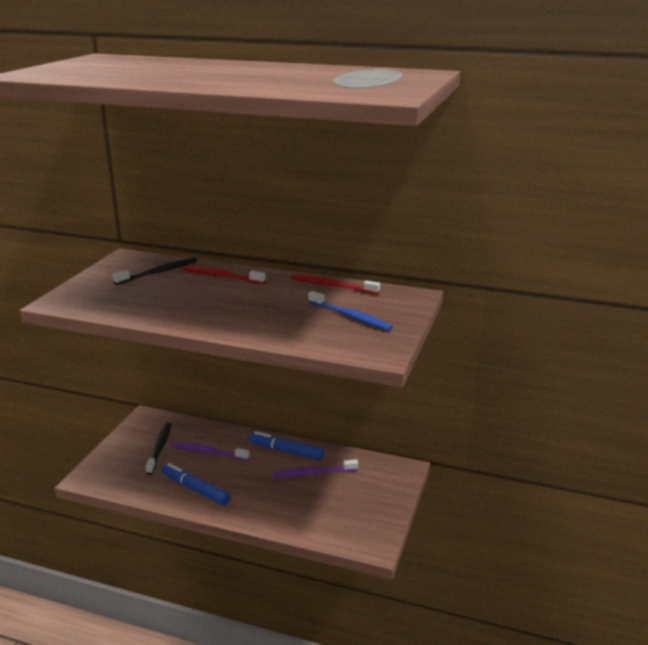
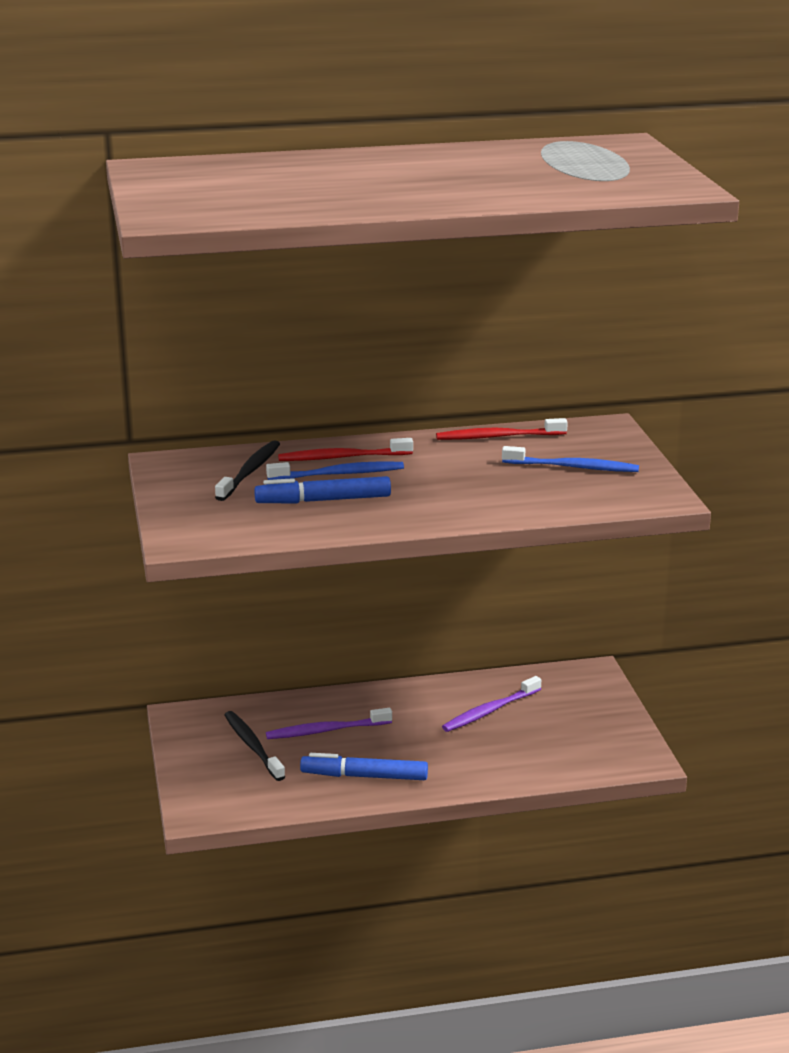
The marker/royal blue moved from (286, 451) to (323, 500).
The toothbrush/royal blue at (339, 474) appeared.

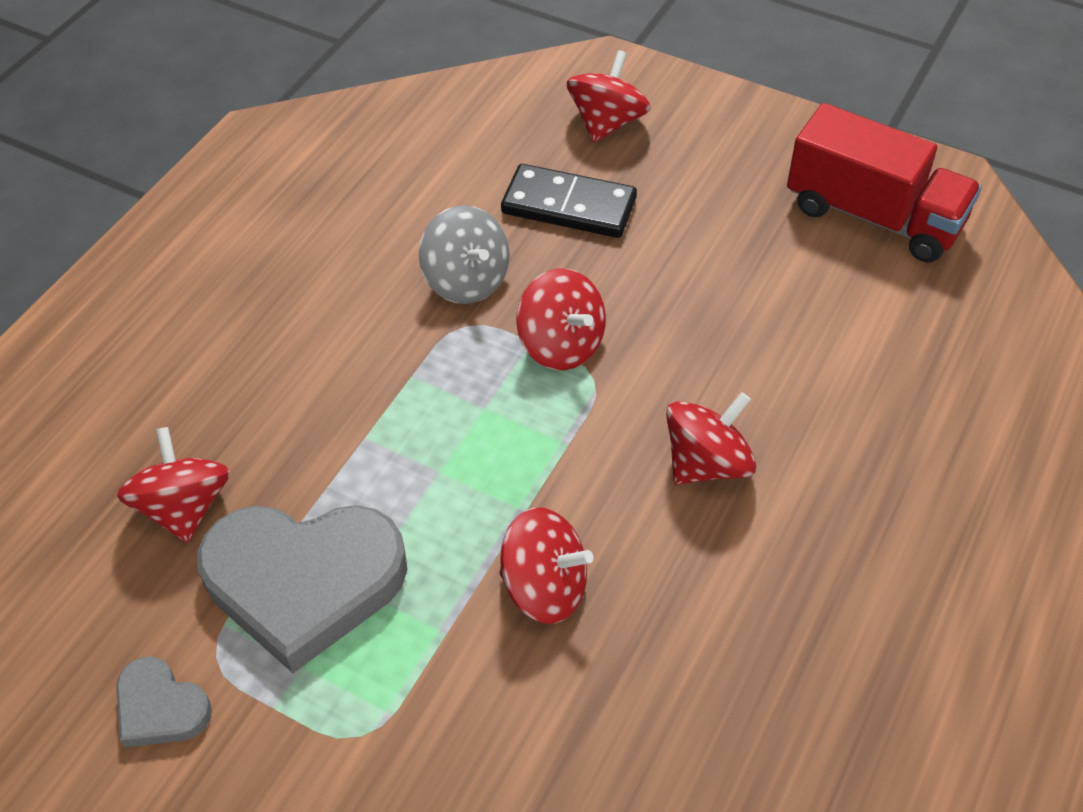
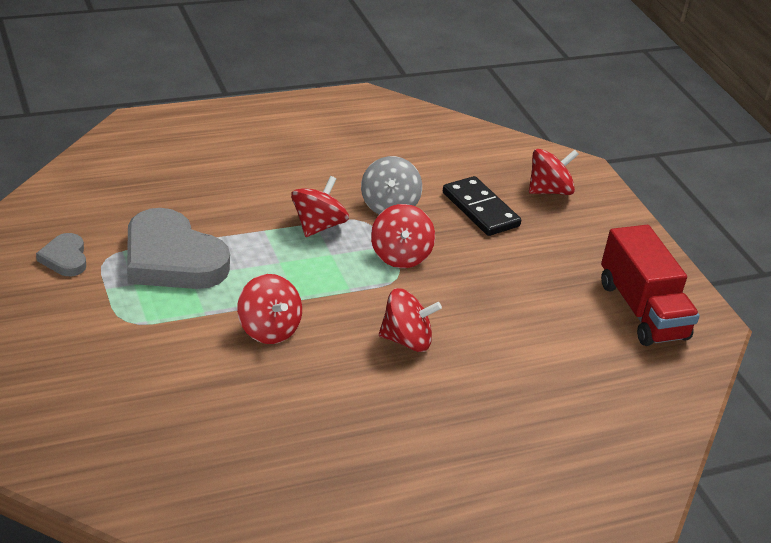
The whirligig/scarlet moved from (184, 507) to (318, 226).

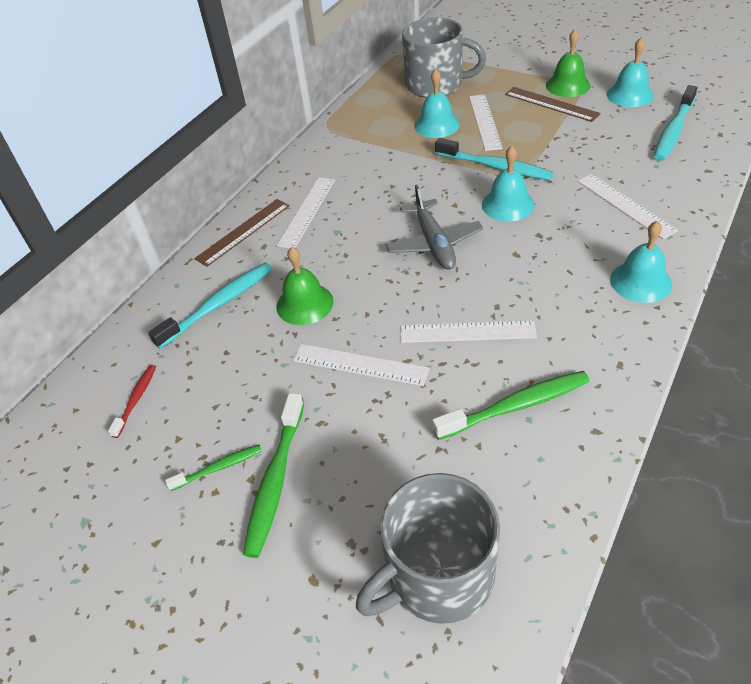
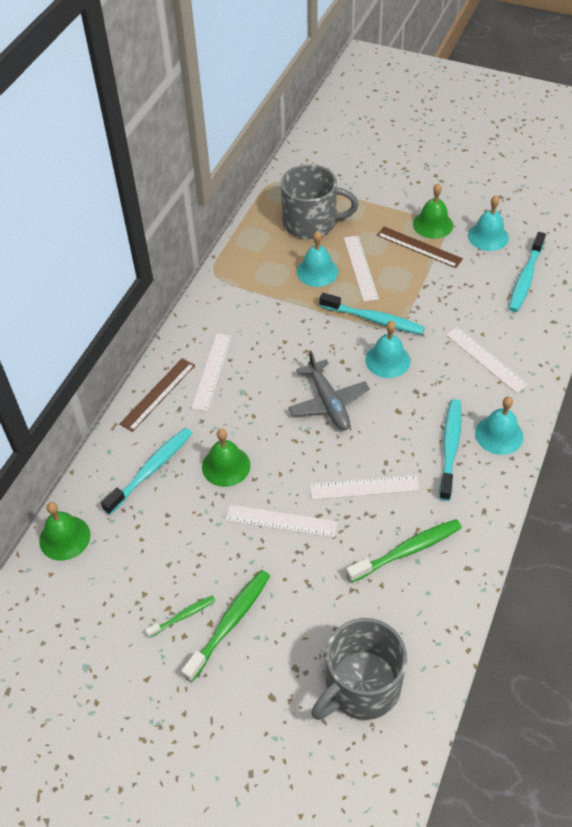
The toothbrush/scarlet at (136, 400) disappeared.
The toothbrush/leaf-green at (275, 480) turned 150 degrees counterclockwise.
The hand bell/leaf-green at (64, 537) appeared.
The toothbrush/aqua at (450, 448) appeared.

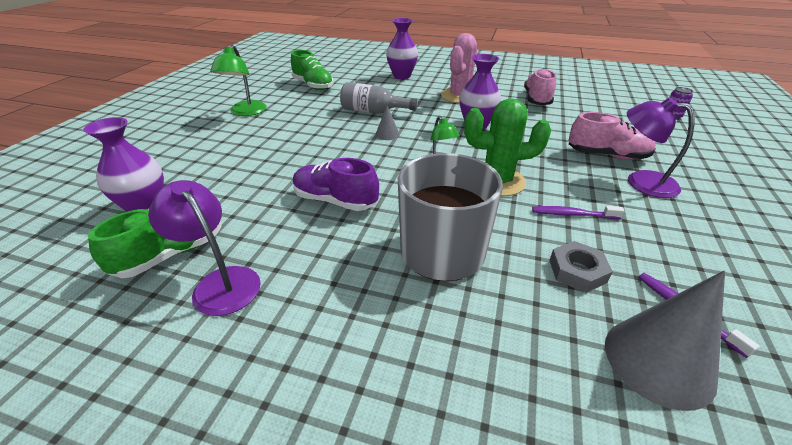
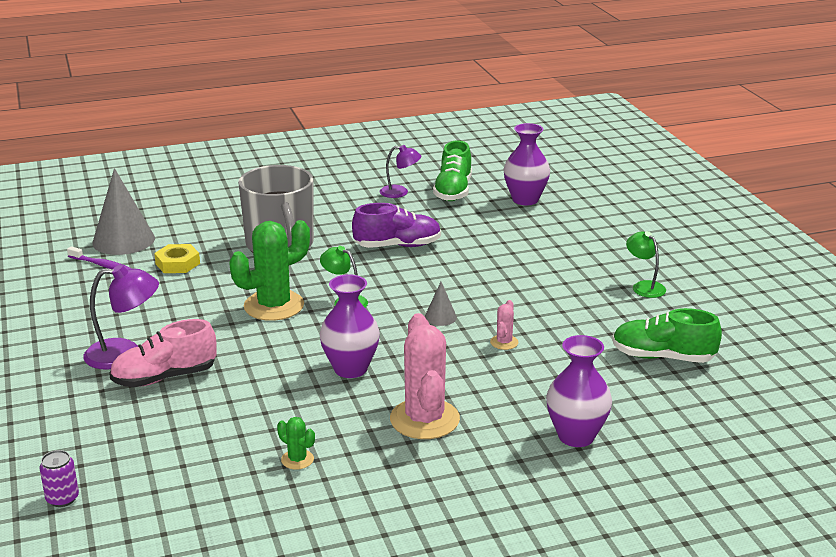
The lamp/violet at (220, 282) changed to 0.66 times the size.
The lamp/leaf-green at (245, 112) changed to 0.66 times the size.
The drink bottle/grey at (373, 111) was replaced by the cactus/rose-pink at (504, 342).
The lace-up shoe/rose-pink at (537, 99) was replaced by the cactus/leaf-green at (297, 459).
The toothbrush/violet at (572, 214) disappeared.
The hex nut/grey at (577, 271) became the hex nut/yellow at (177, 263).

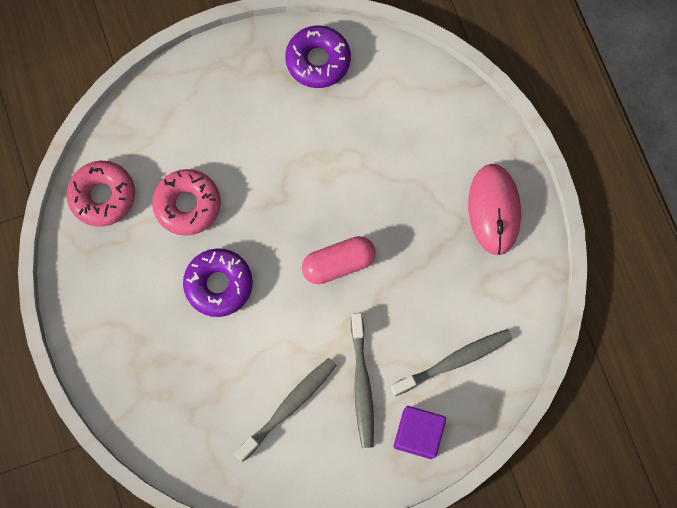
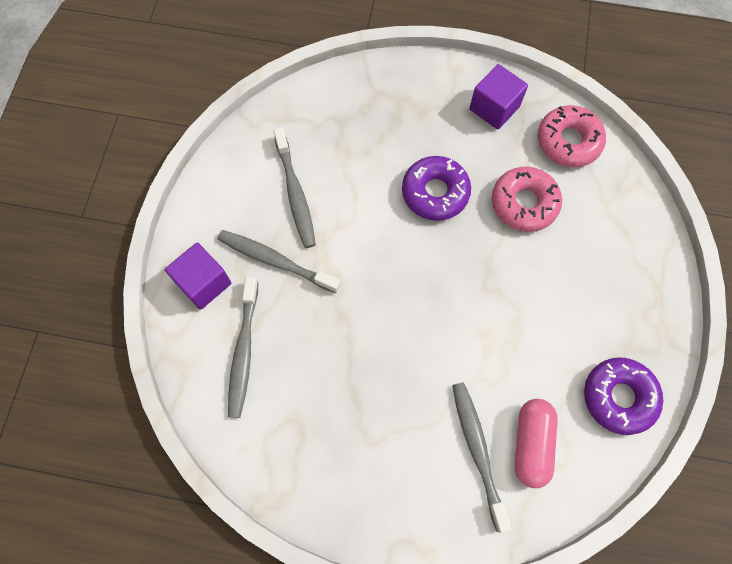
The pill/rose-pink moved from (338, 264) to (531, 444).
The PC mouse/rose-pink at (494, 210) disappeared.
The toothbrush/grey at (477, 451) appeared.
The block/violet at (494, 108) appeared.

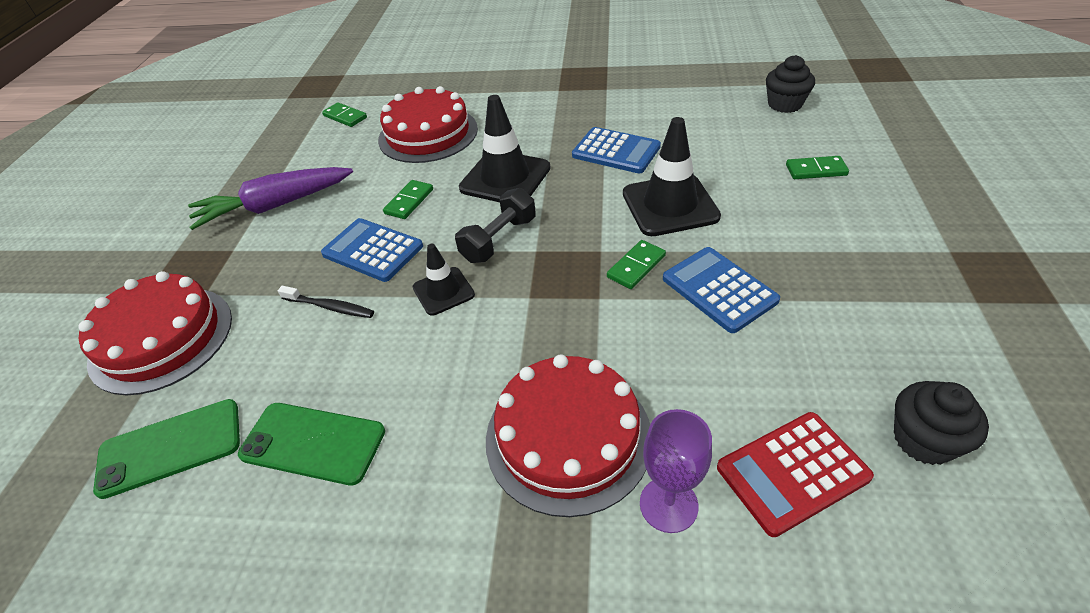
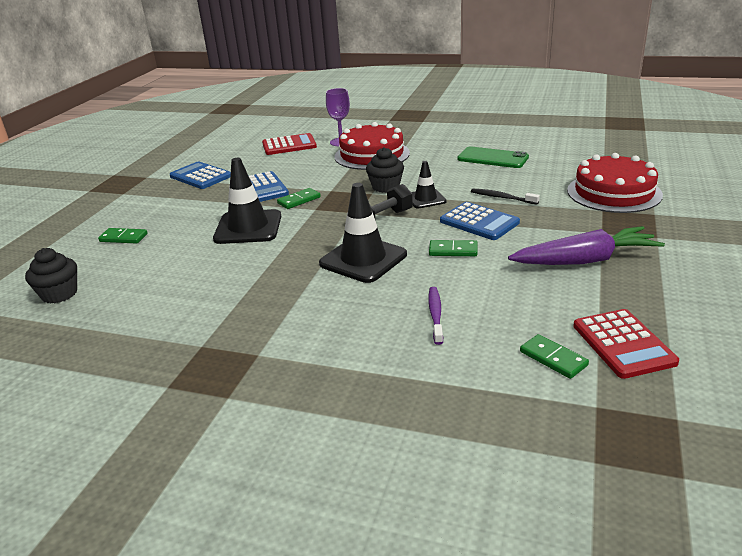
The smartphone/leaf-green at (170, 447) disappeared.
The gateau/scarlet at (428, 134) was replaced by the toothbrush/violet at (435, 315).
The domino piece/leaf-green at (409, 201) turned 60 degrees clockwise.
The adding machine/royal blue moved from (616, 151) to (201, 176).
The fairy cake/ebony moved from (923, 440) to (386, 187).
The adding machine/scarlet at (623, 344) appeared.

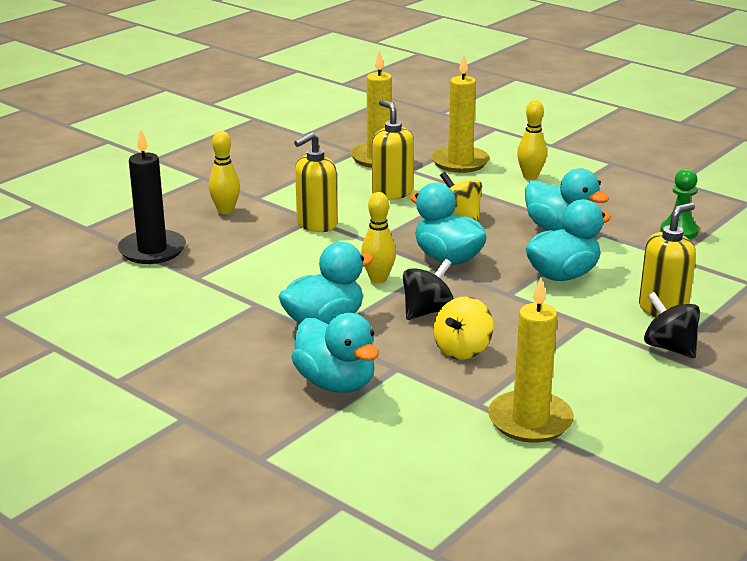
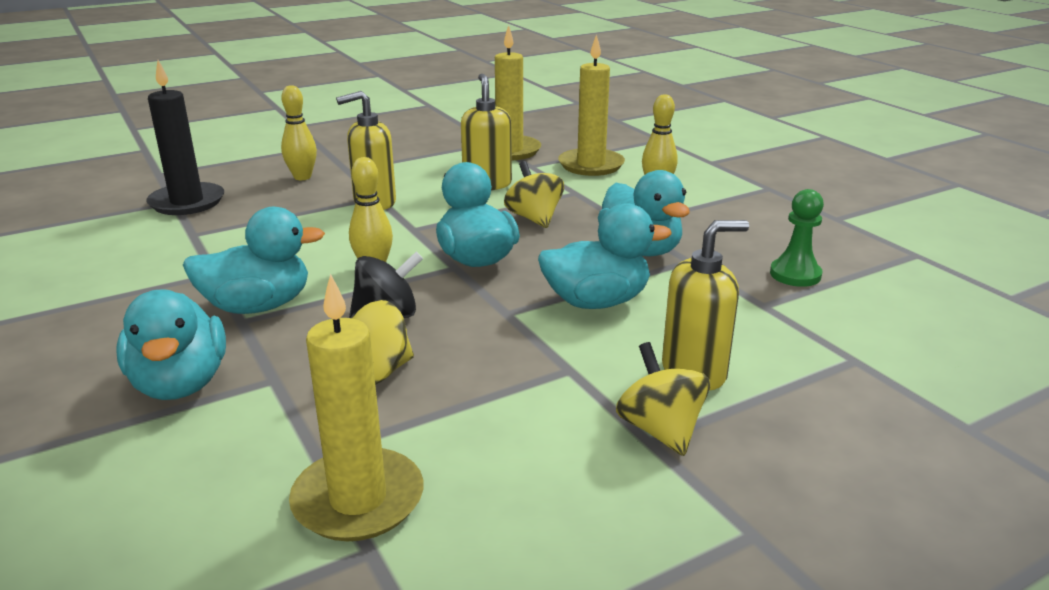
The whirligig/ebony at (669, 347) became the whirligig/yellow at (660, 430).

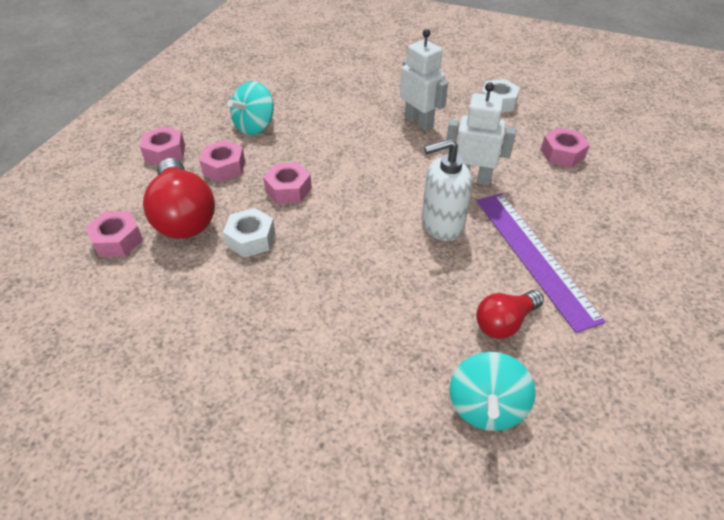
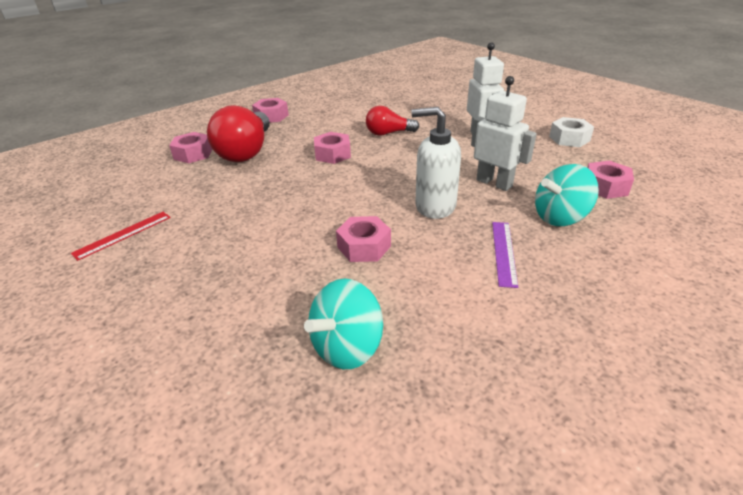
The hex nut/rose-pink moved from (224, 167) to (364, 246).
The hex nut/snow-white at (251, 239) disappeared.
The whirligig/aqua moved from (255, 126) to (560, 217).
The straightedge/violet at (534, 256) changed to 0.52 times the size.
The light bulb/scarlet moved from (505, 322) to (388, 133).
The straightedge/scarlet at (123, 235) appeared.

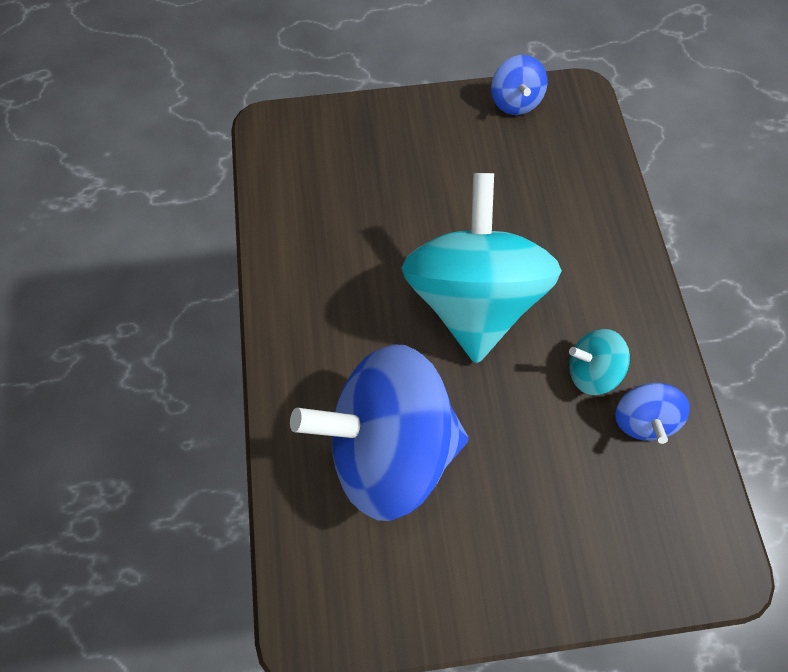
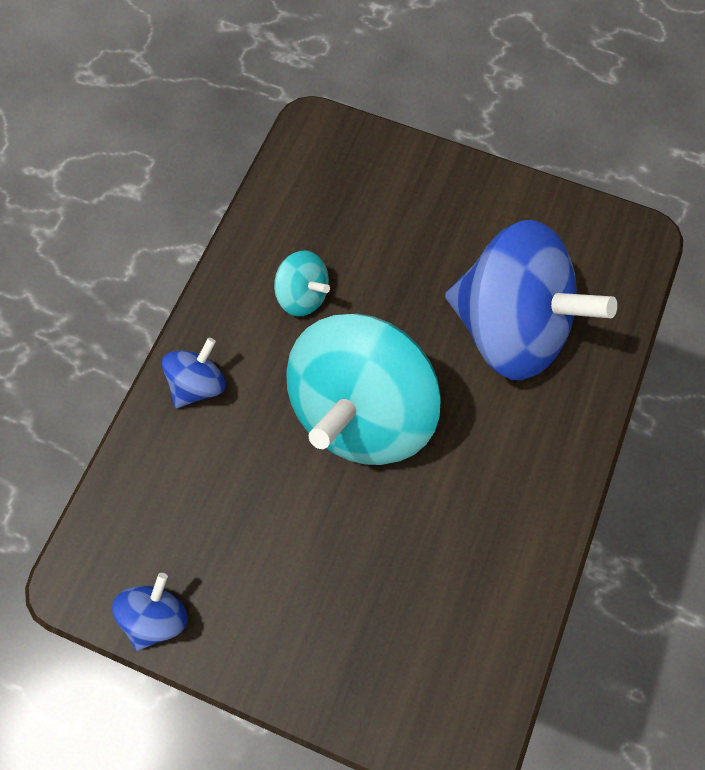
The whirligig/royal blue moved from (640, 418) to (198, 384).

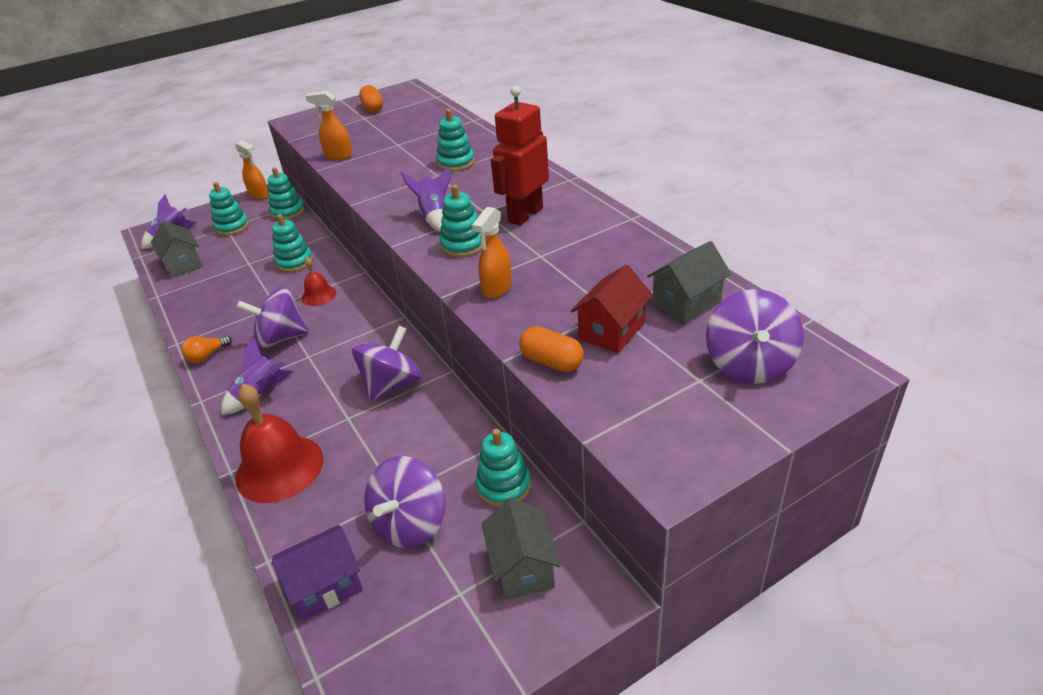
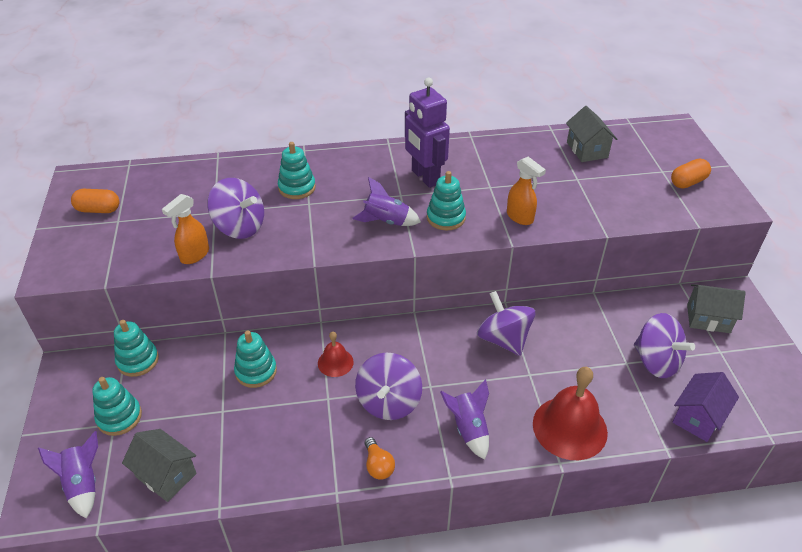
The toy house/grey at (183, 264) turned 45 degrees clockwise.
The spray cleaner/bright orange at (259, 195) disappeared.
The toy house/violet at (326, 586) turned 45 degrees clockwise.
The stacking rings/aqua at (504, 486) disappeared.
The robot/scarlet at (525, 215) became the robot/violet at (425, 177).
The pill/bright orange moved from (552, 362) to (688, 182).
The toy house/scarlet at (612, 331) disappeared.
The whirligig/violet moved from (749, 364) to (240, 227).

